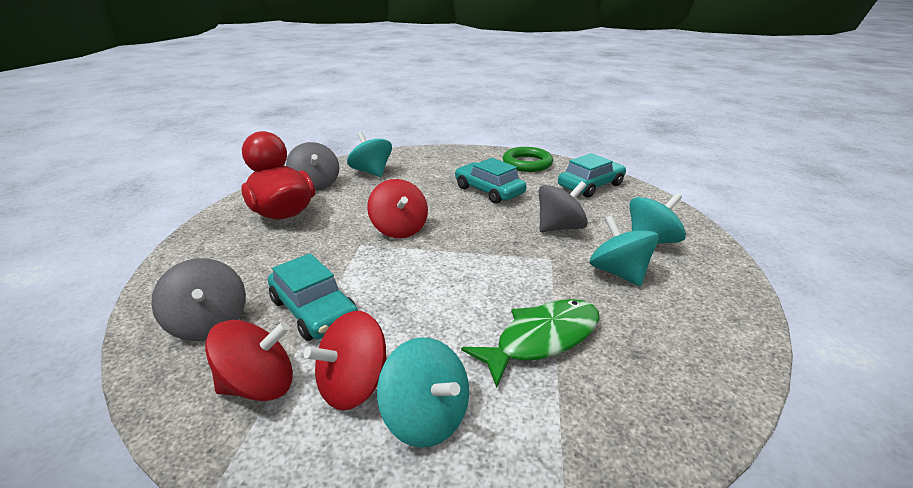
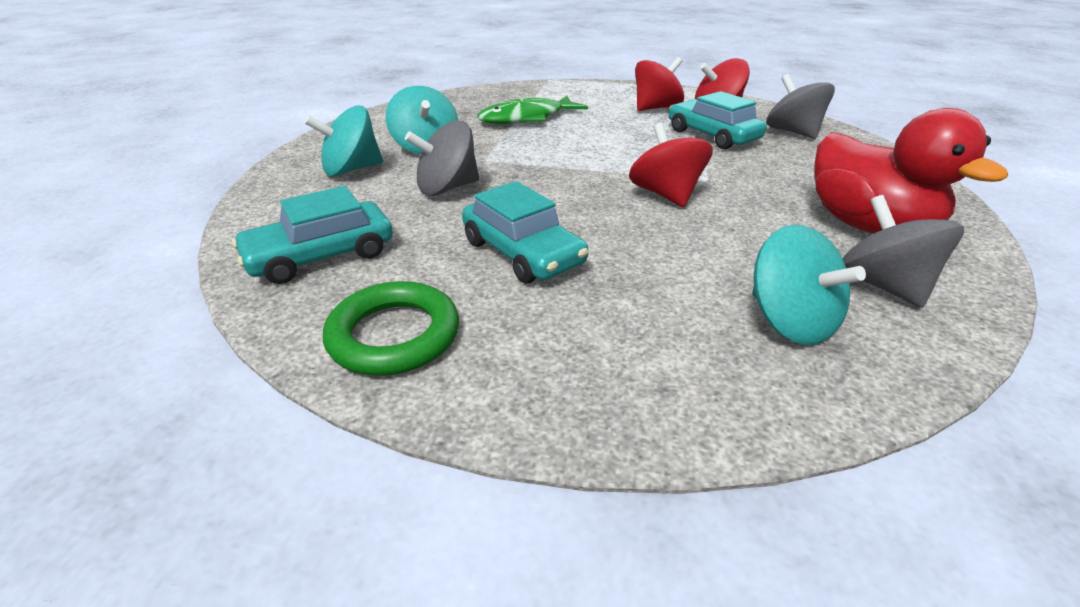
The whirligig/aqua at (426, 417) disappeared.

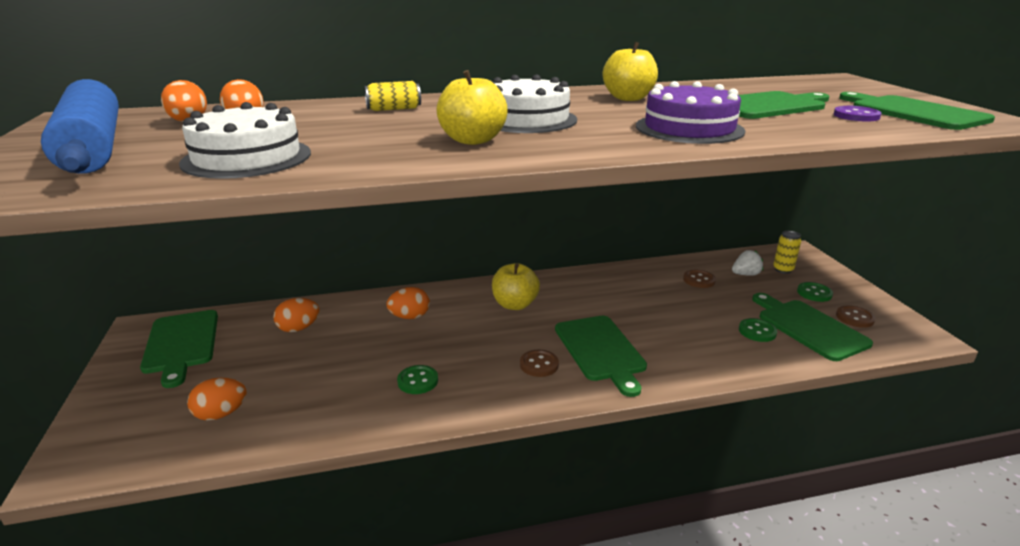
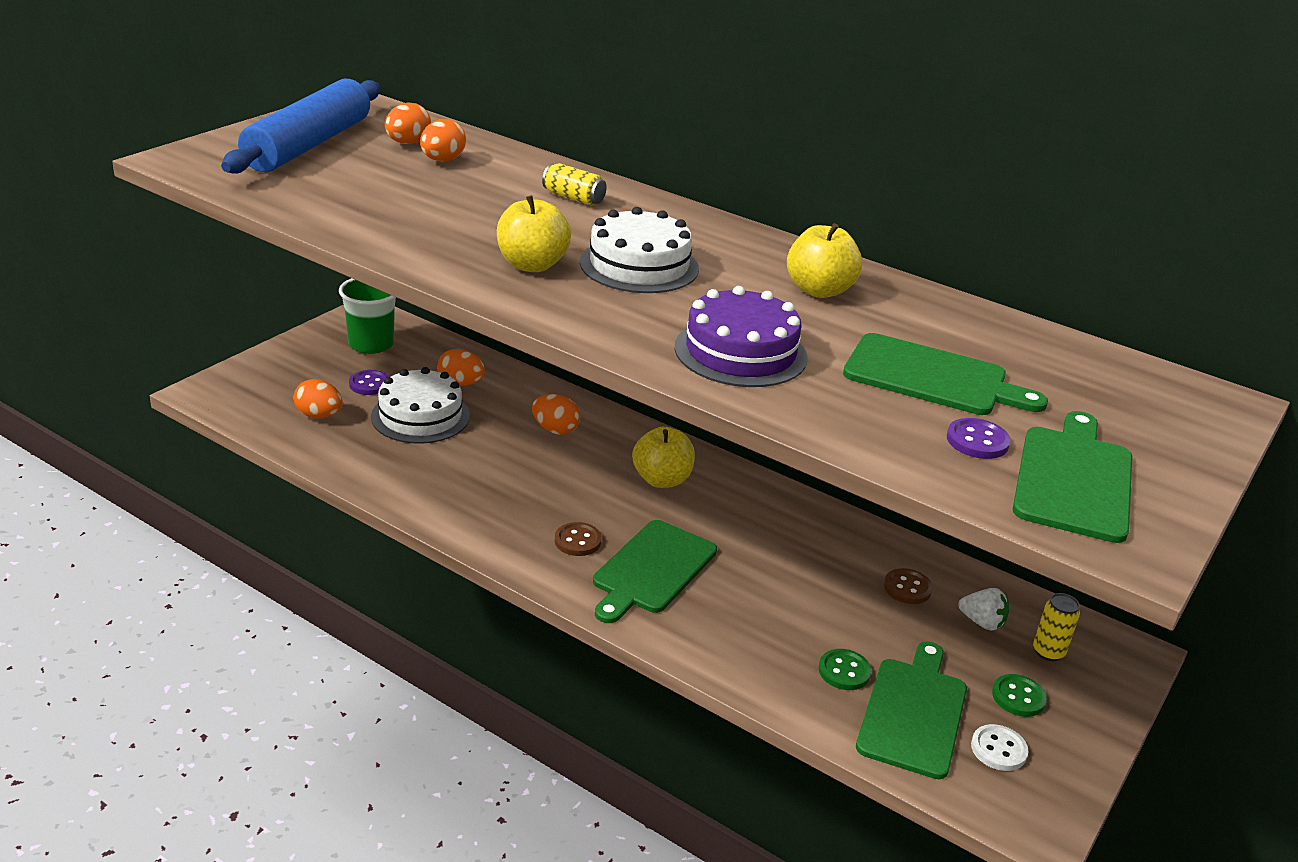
The chopping board/leaf-green at (181, 344) was replaced by the cup/leaf-green at (371, 344).
The gateau/snow-white moved from (247, 158) to (420, 416).
The button/leaf-green at (418, 381) disappeared.
The button/brown at (854, 318) became the button/snow-white at (998, 749).
The button/violet at (369, 384) appeared.

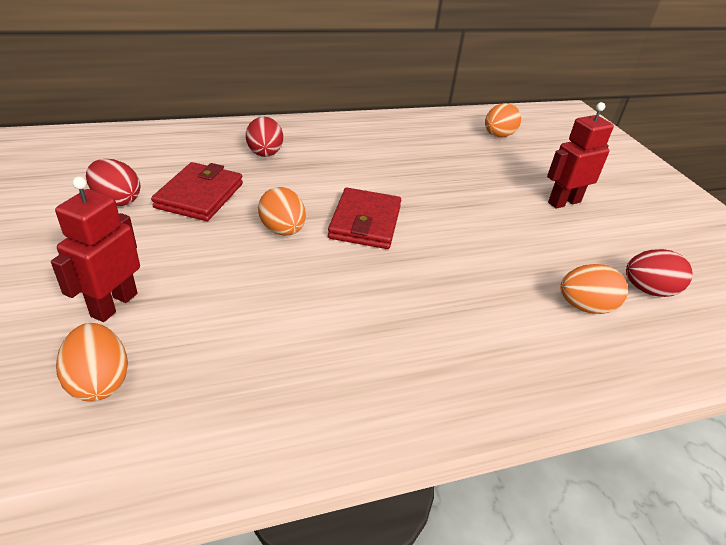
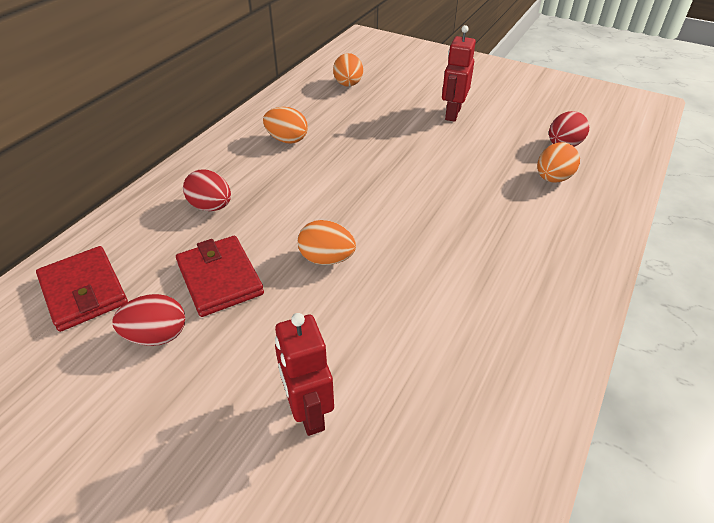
The egg shape/bright orange moved from (99, 381) to (287, 140).
The wallet/scarlet moved from (365, 222) to (84, 291).

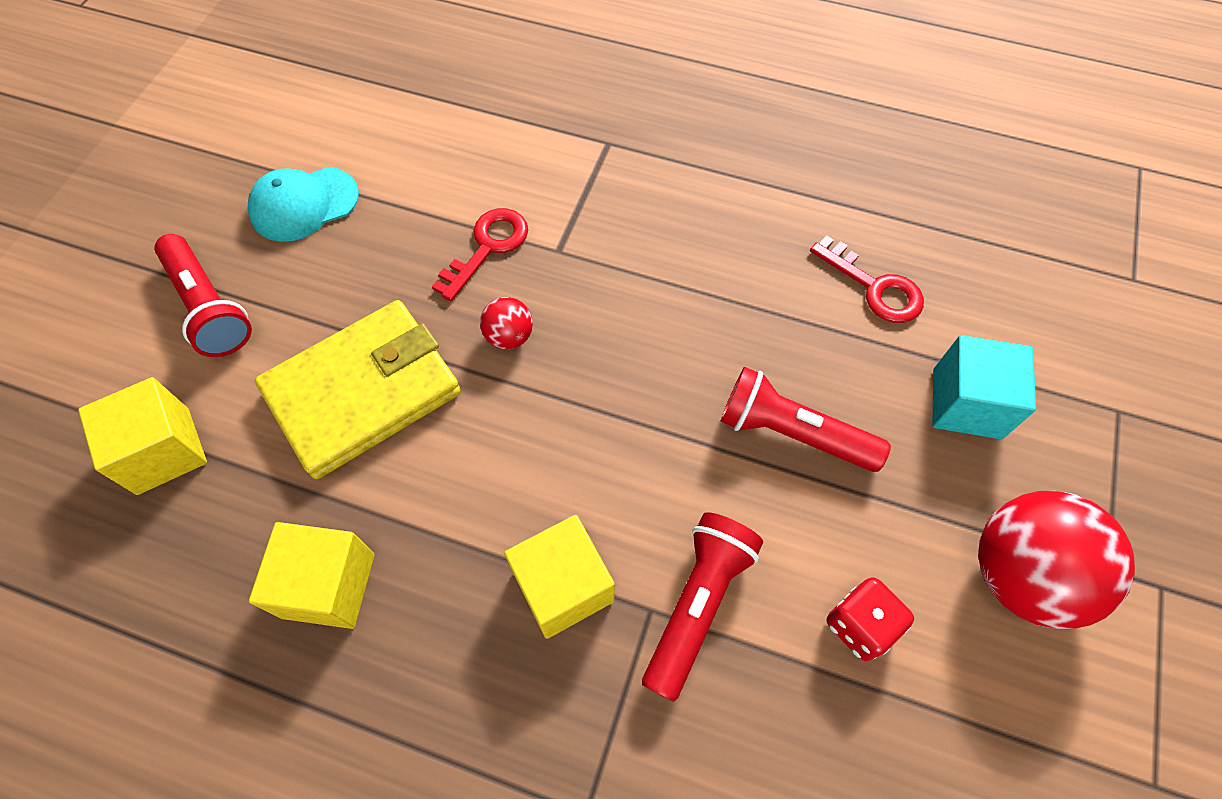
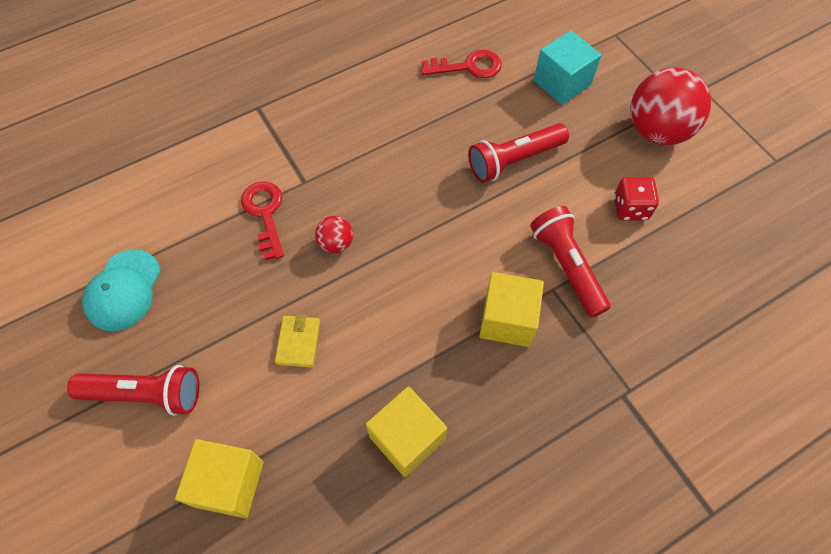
The wallet/yellow at (363, 392) changed to 0.41 times the size.

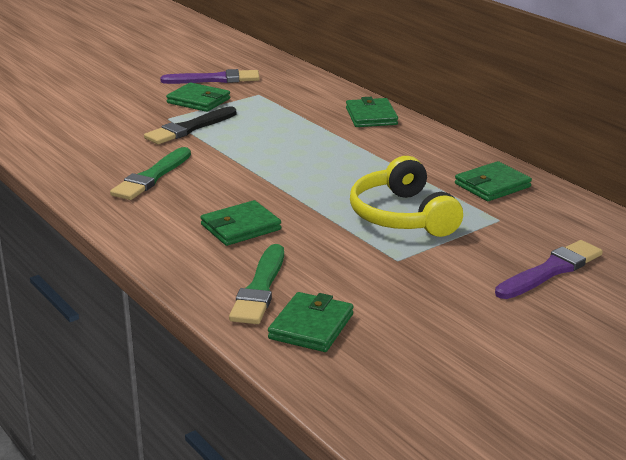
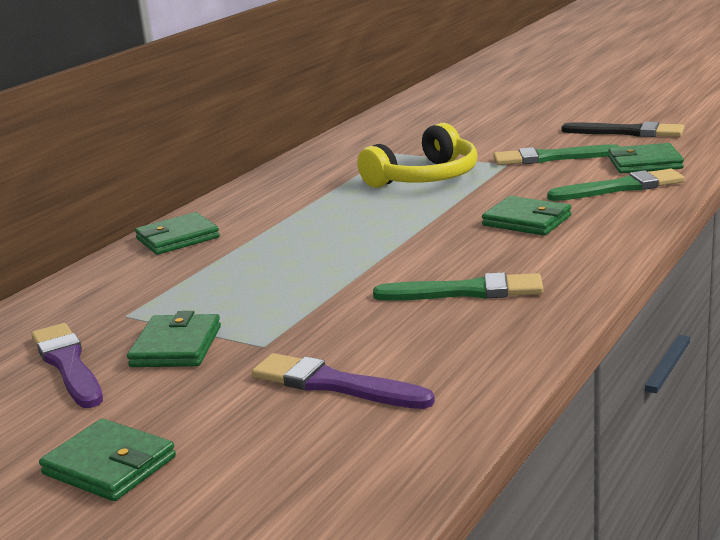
The brush/ebony moved from (190, 128) to (627, 132).
The wallet/leaf-green moved from (492, 185) to (109, 465).
The brush/violet moved from (550, 271) to (335, 384).
The brush/leaf-green at (551, 158) appeared.

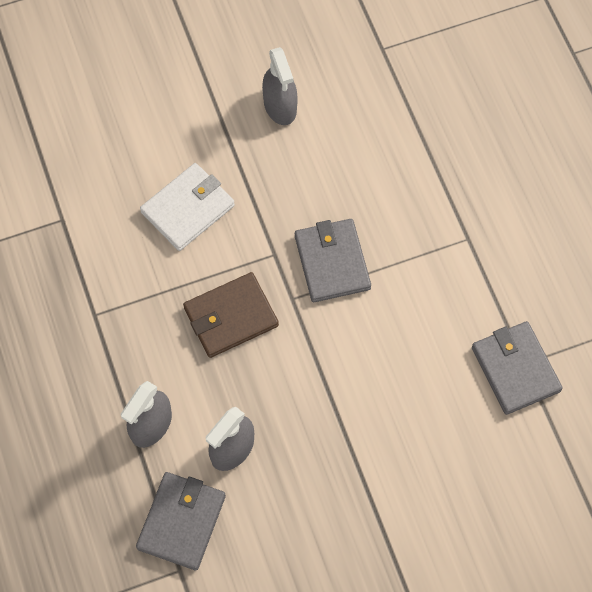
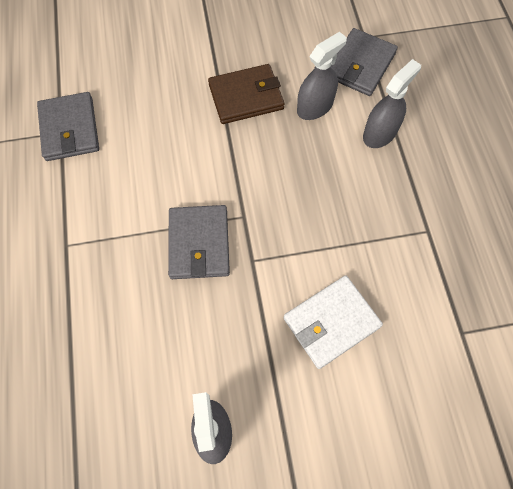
The wallet/brown moved from (231, 317) to (246, 97).

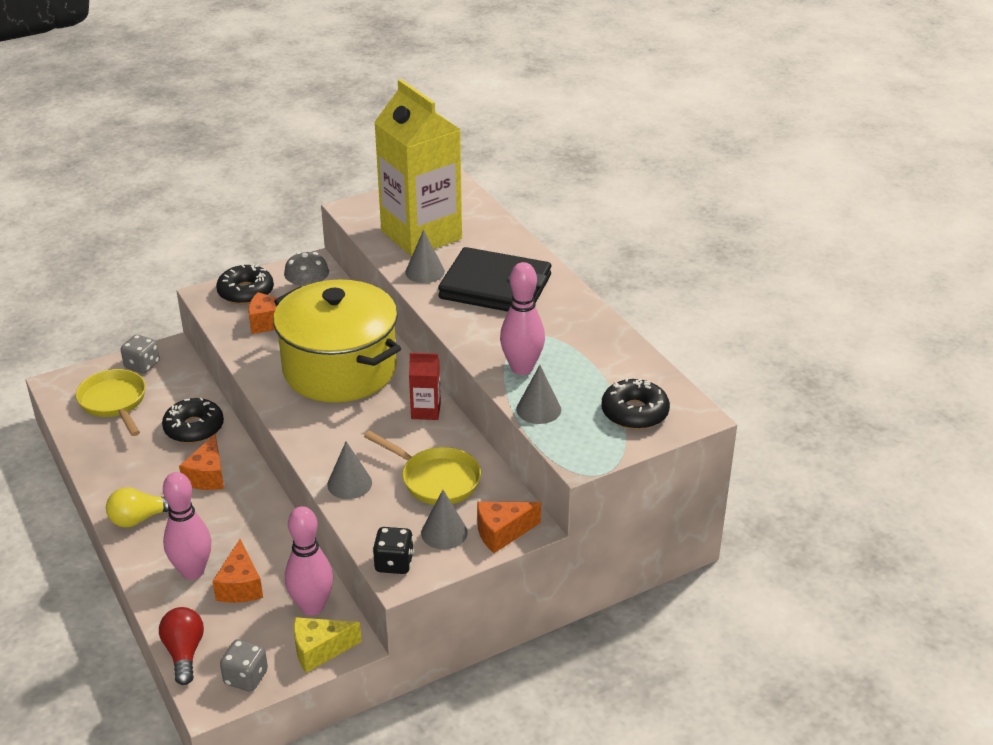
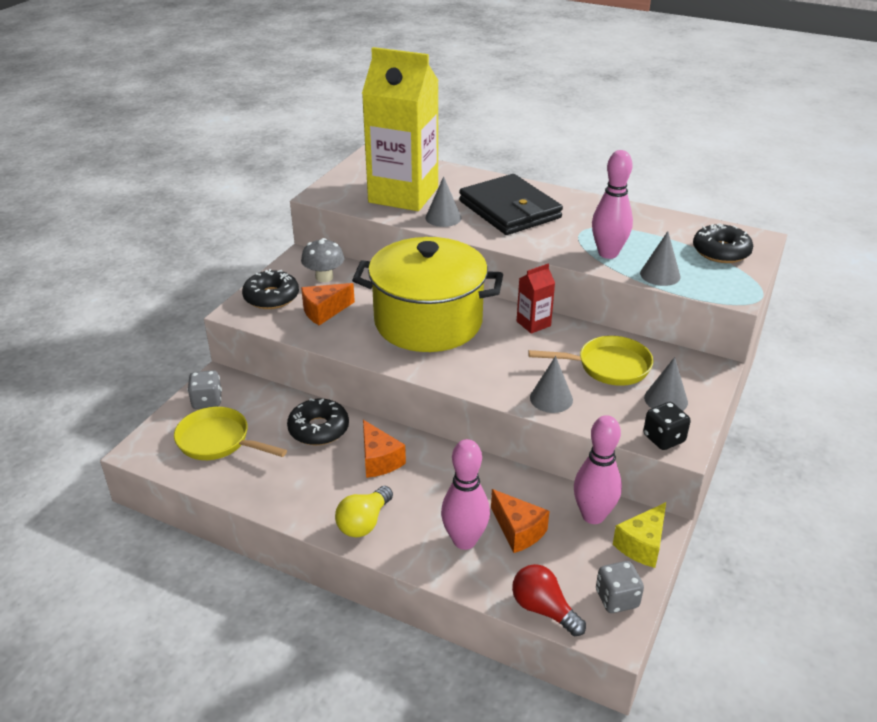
The wallet/ebony at (495, 287) turned 75 degrees clockwise.
The piece of cheese/bright orange at (502, 533) disappeared.

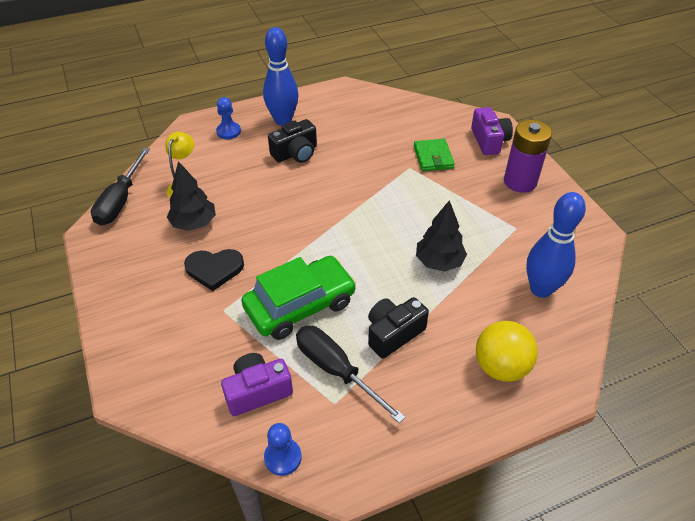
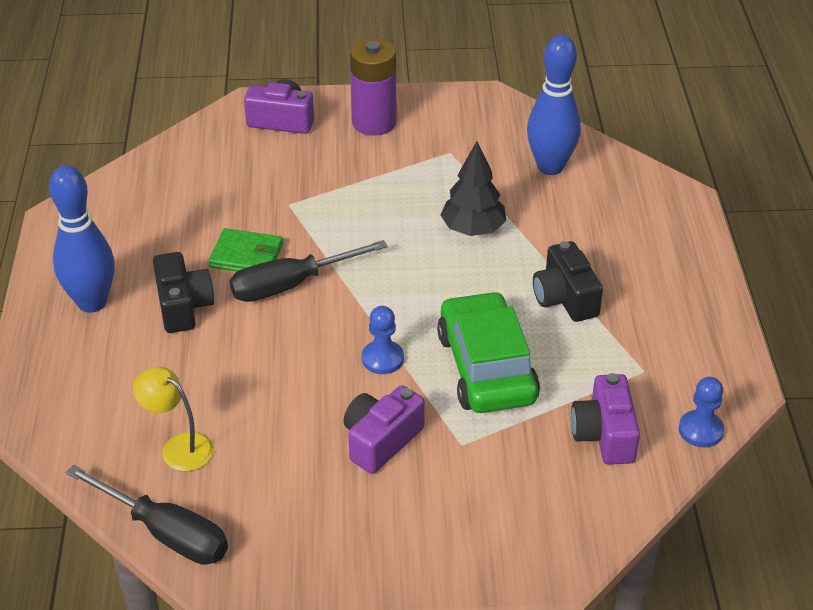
The toy tree/ebony at (194, 223) disappeared.
The heart shape/ebony at (214, 269) was replaced by the camera/violet at (381, 440).
The game pawn/royal blue moved from (228, 131) to (382, 359).
The flat screwdriver/ebony moved from (336, 370) to (291, 285).
The wallet/leaf-green moved from (433, 157) to (246, 256).
The ball/yellow at (501, 367) disappeared.

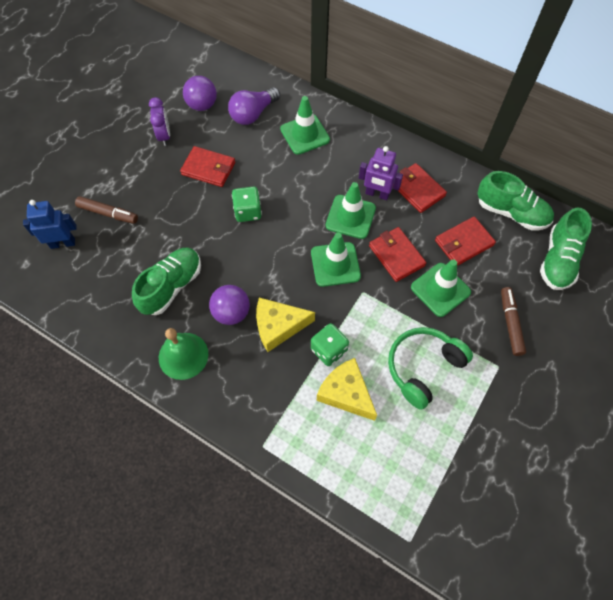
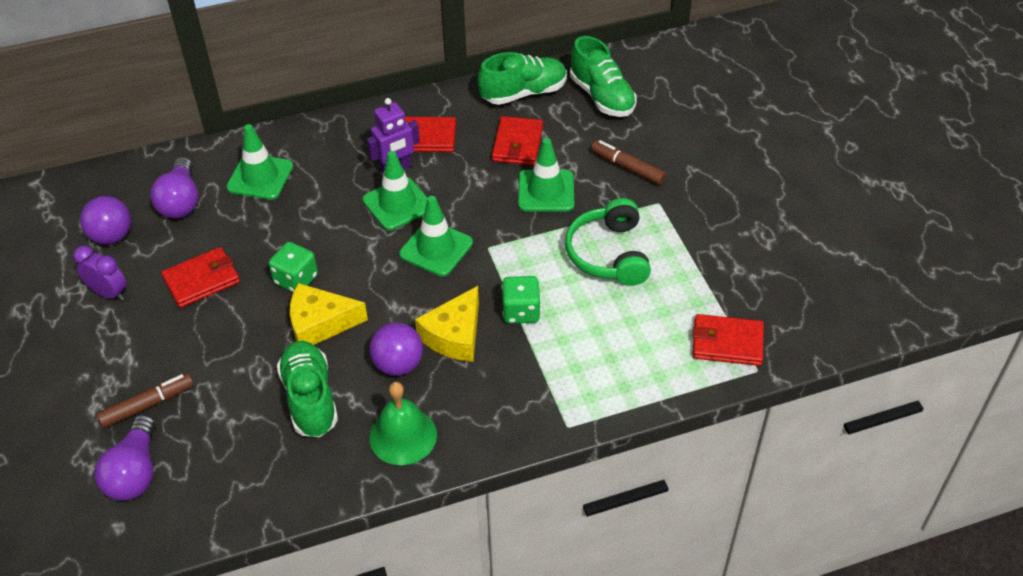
The robot/royal blue at (63, 243) was replaced by the light bulb/violet at (135, 472).
The piece of cheese/yellow moved from (346, 393) to (320, 323).
The wallet/scarlet moved from (396, 255) to (727, 342).

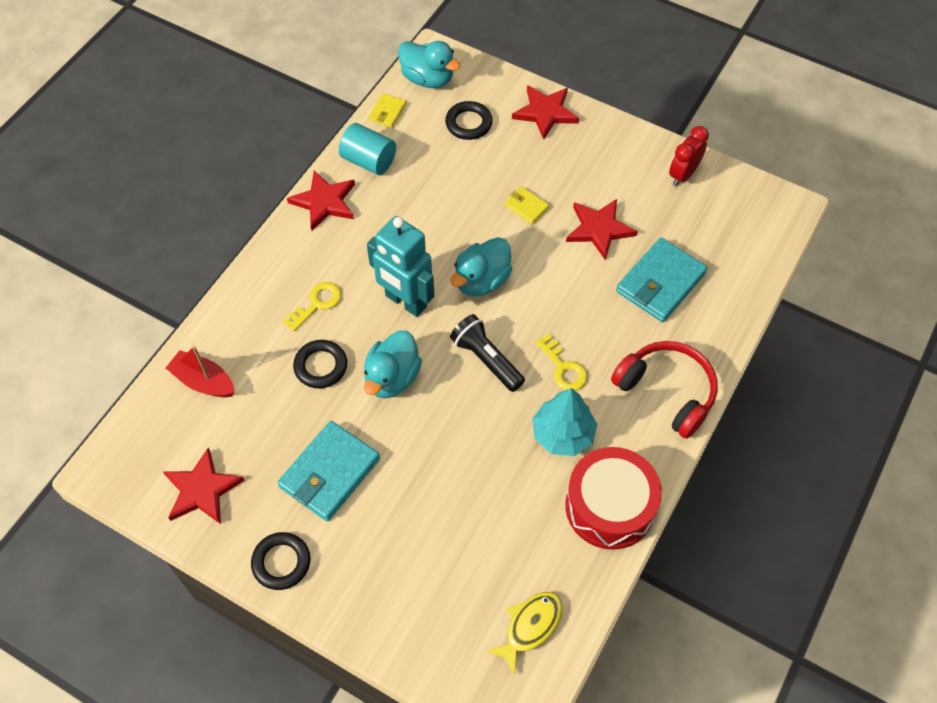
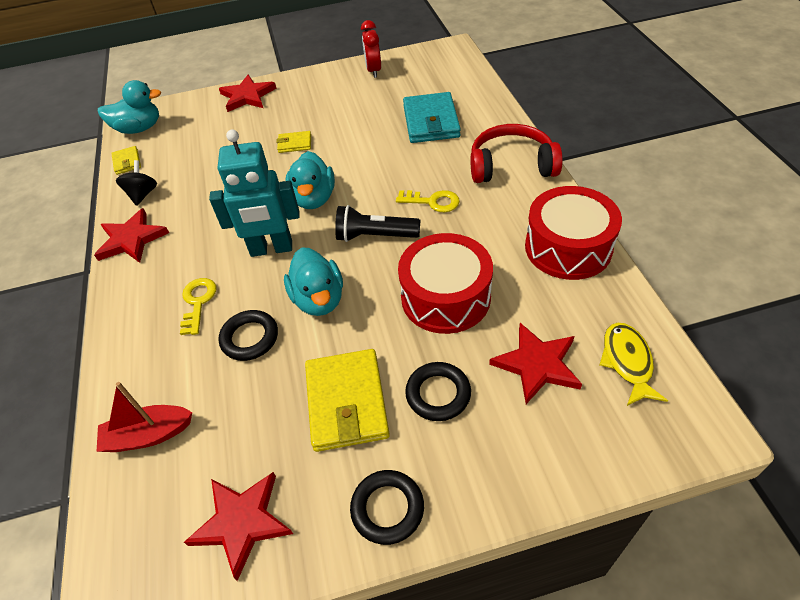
The wallet/aqua at (330, 473) became the wallet/yellow at (347, 402).
The cylinder/aqua at (369, 161) was replaced by the whirligig/ebony at (142, 194).
The ring/ebony moved from (468, 123) to (438, 394).
The toy tree/aqua at (563, 434) disappeared.
The star shape/scarlet moved from (599, 229) to (537, 364).
The toy drum/scarlet at (445, 297) appeared.

